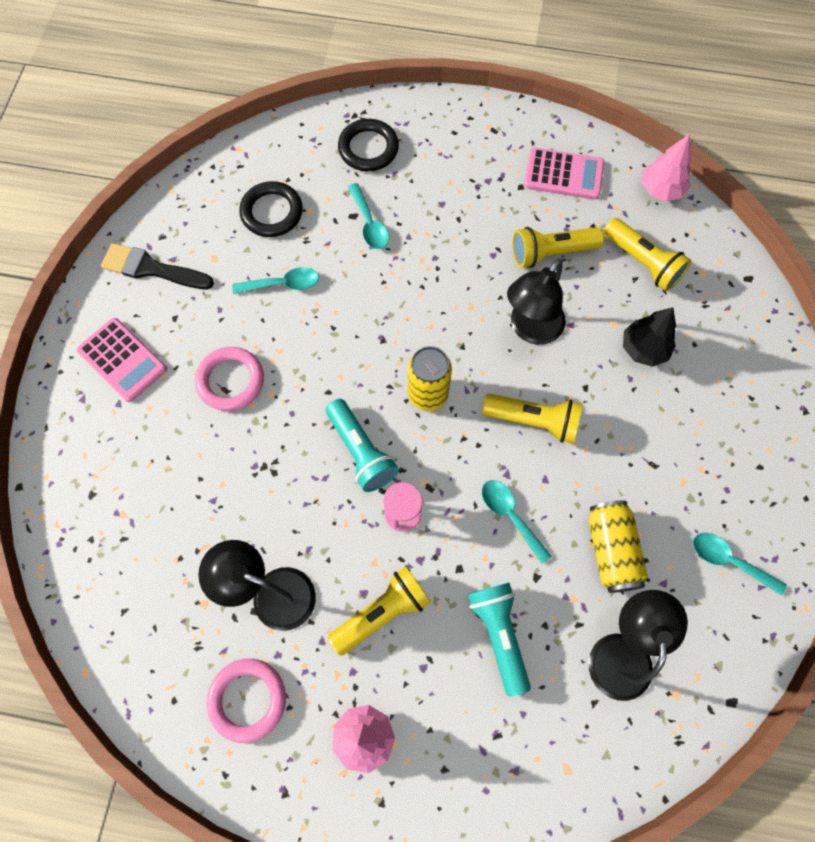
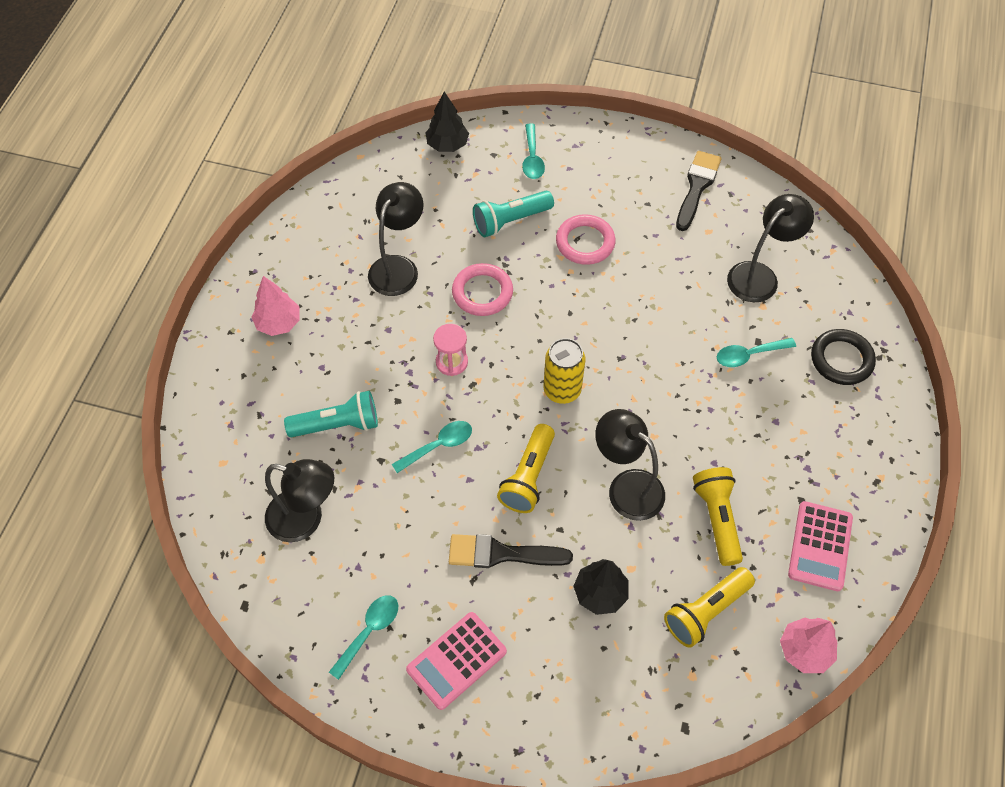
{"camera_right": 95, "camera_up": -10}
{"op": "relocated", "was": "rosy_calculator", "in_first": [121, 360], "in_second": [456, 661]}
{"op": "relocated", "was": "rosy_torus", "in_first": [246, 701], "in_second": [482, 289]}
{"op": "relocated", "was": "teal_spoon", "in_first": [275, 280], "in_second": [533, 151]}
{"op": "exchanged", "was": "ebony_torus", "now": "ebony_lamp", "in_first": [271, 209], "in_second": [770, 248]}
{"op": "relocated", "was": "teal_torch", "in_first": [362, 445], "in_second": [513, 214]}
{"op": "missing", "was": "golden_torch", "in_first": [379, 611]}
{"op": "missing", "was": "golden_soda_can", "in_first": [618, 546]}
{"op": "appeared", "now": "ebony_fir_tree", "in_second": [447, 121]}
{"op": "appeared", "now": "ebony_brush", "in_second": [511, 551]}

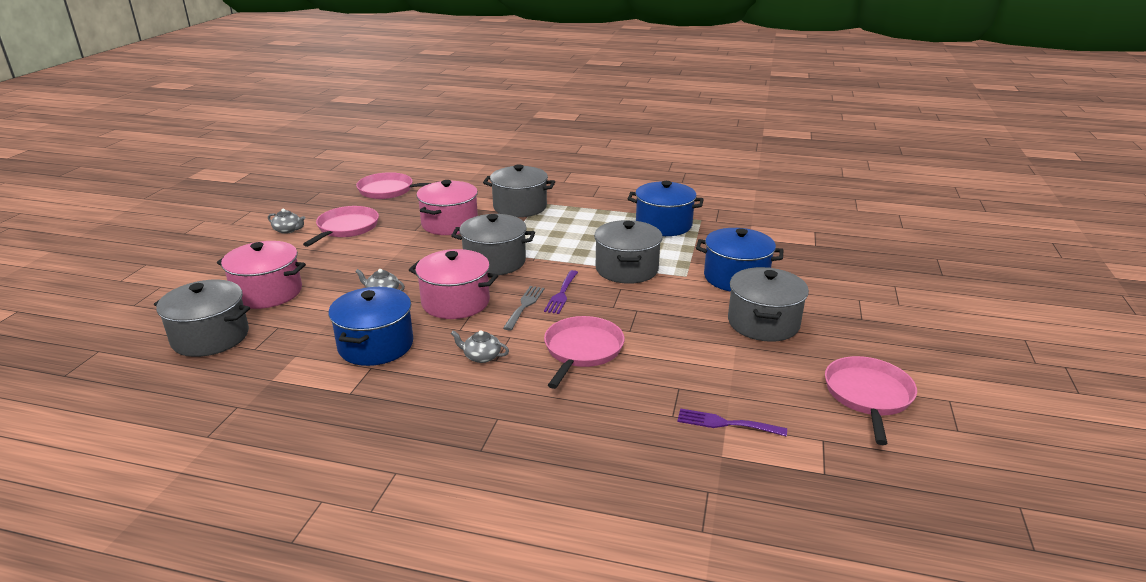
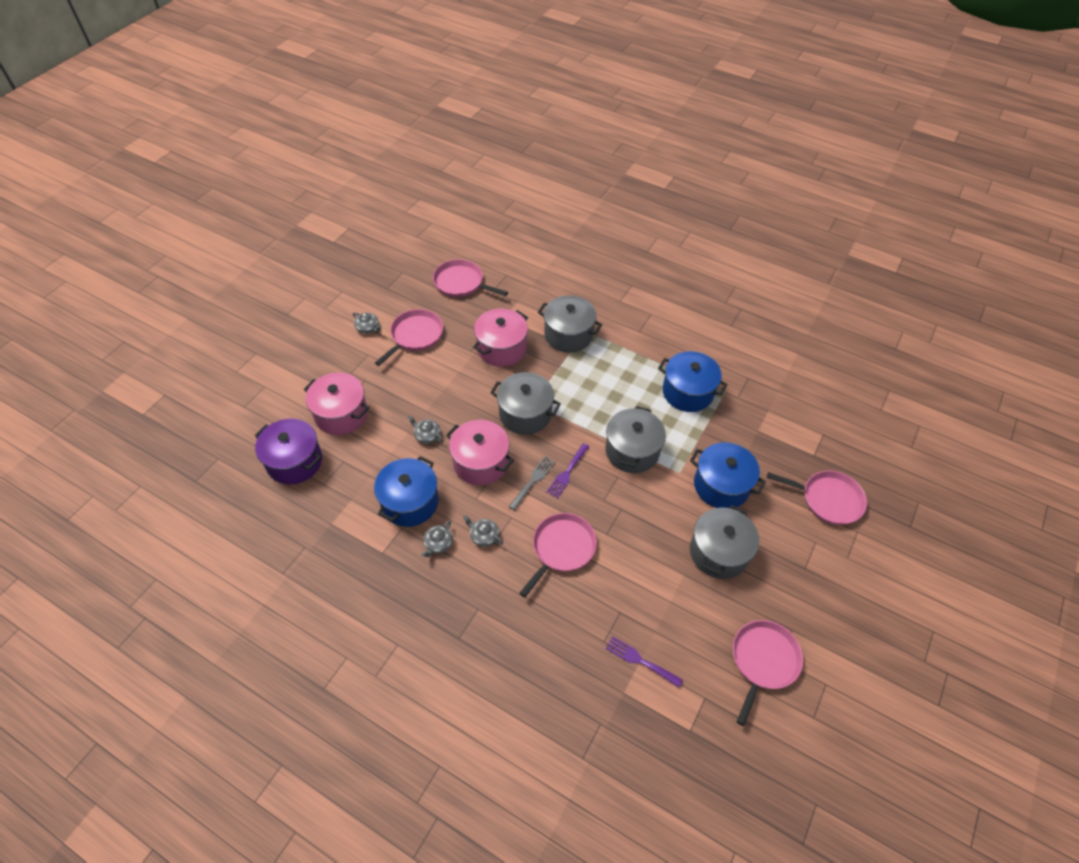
{"camera_right": 15, "camera_up": 25}
{"op": "colour", "was": "ash-grey_pot", "now": "royal_purple_pot", "in_first": [202, 318], "in_second": [288, 452]}
{"op": "appeared", "now": "ash-grey_teapot", "in_second": [437, 539]}
{"op": "appeared", "now": "rosy_pan", "in_second": [817, 498]}

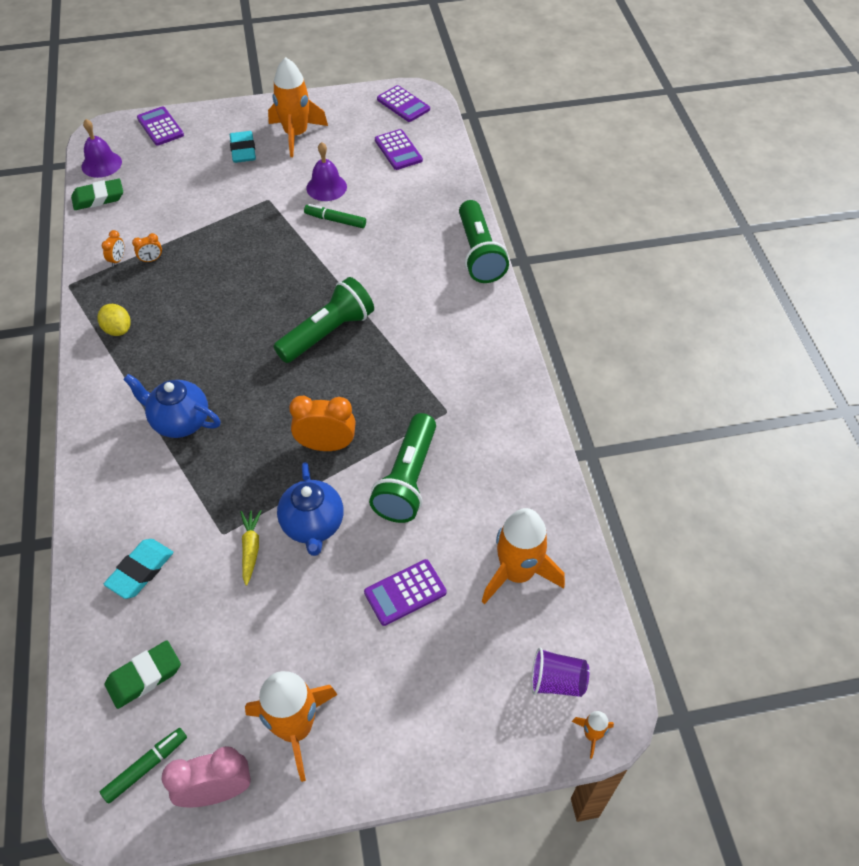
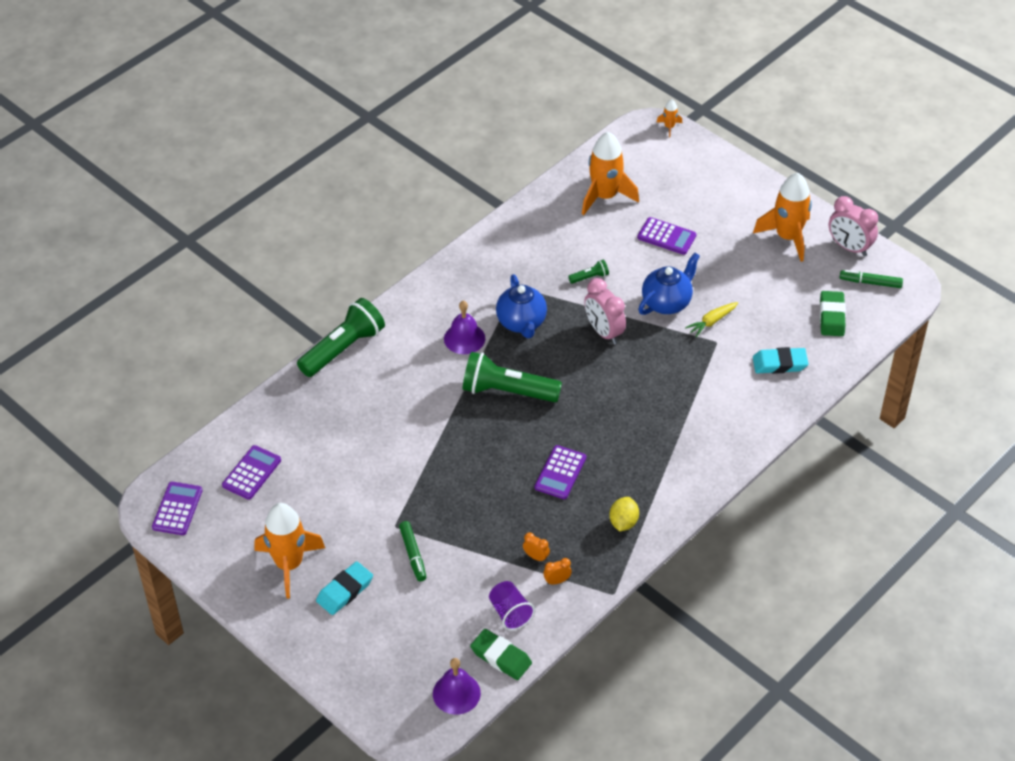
{"camera_right": -125, "camera_up": -5}
{"op": "spun", "was": "emerald_gum_eraser", "in_first": [143, 674], "in_second": [833, 313], "clockwise": 75}
{"op": "relocated", "was": "cobalt_teapot", "in_first": [172, 406], "in_second": [521, 306]}
{"op": "relocated", "was": "royal_purple_calculator", "in_first": [160, 126], "in_second": [560, 472]}
{"op": "colour", "was": "bright_orange_clock", "now": "rosy_clock", "in_first": [322, 423], "in_second": [605, 311]}
{"op": "relocated", "was": "emerald_marker", "in_first": [335, 216], "in_second": [412, 551]}
{"op": "relocated", "was": "royal_purple_hand_bell", "in_first": [326, 171], "in_second": [464, 327]}
{"op": "size", "was": "emerald_torch", "in_first": [402, 468], "in_second": [588, 272], "ratio": 0.43}
{"op": "relocated", "was": "royal_purple_cup", "in_first": [560, 672], "in_second": [512, 605]}

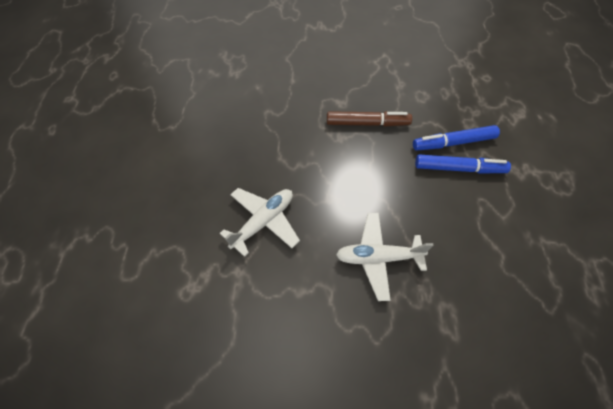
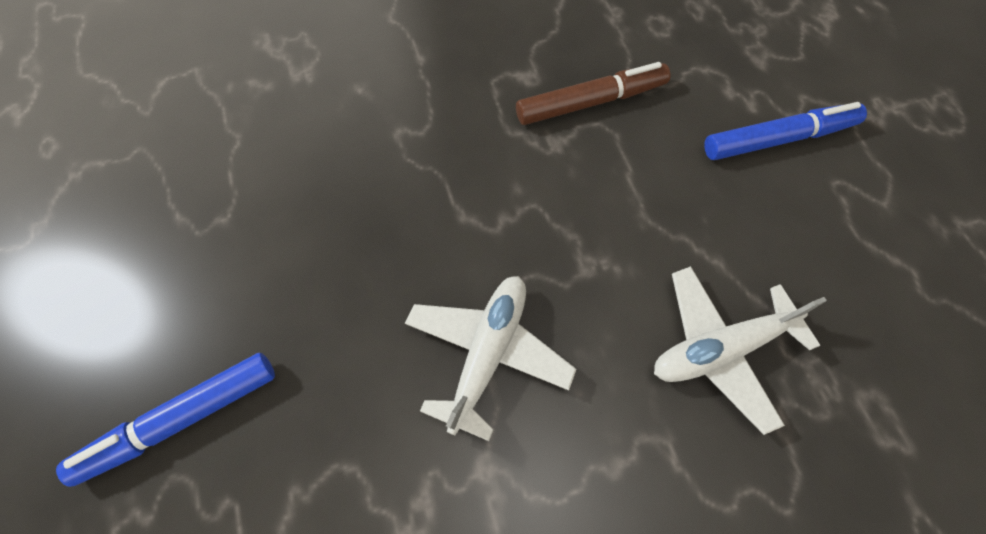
{"camera_right": -20, "camera_up": 5}
{"op": "relocated", "was": "cobalt_marker", "in_first": [456, 138], "in_second": [165, 420]}

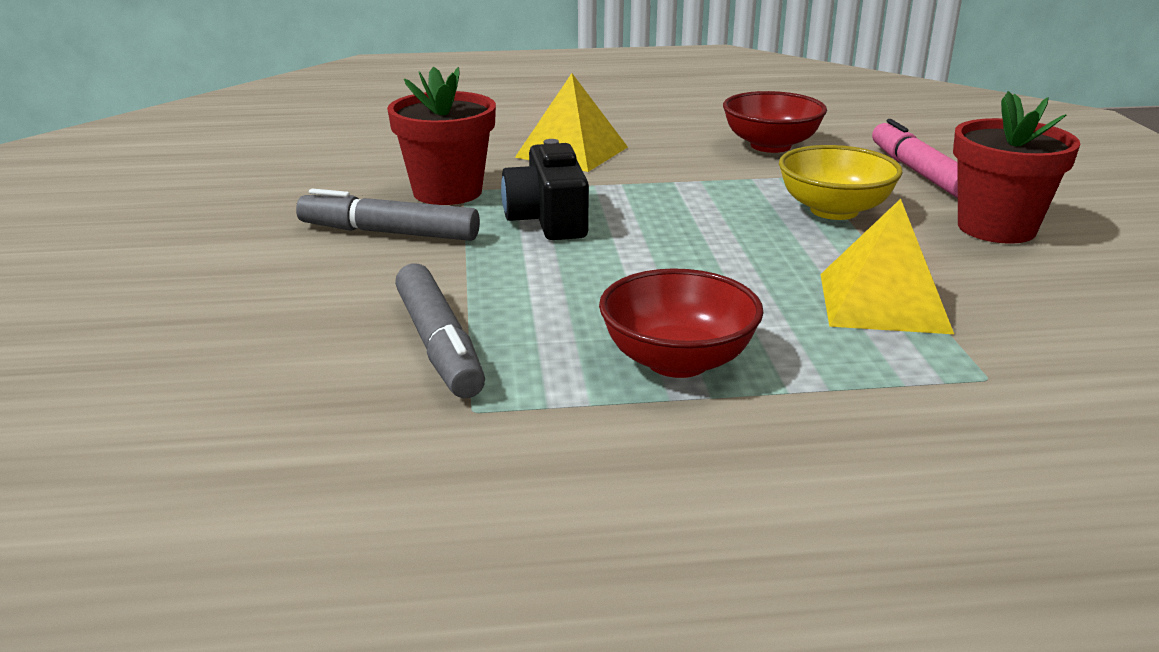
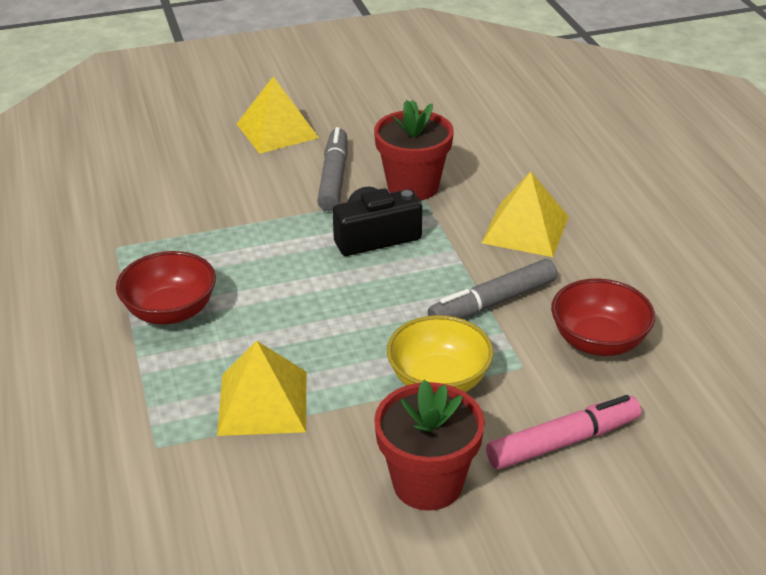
{"camera_right": 80, "camera_up": 10}
{"op": "relocated", "was": "ash-grey_marker", "in_first": [440, 330], "in_second": [492, 289]}
{"op": "appeared", "now": "golden_pyramid_shape", "in_second": [278, 115]}

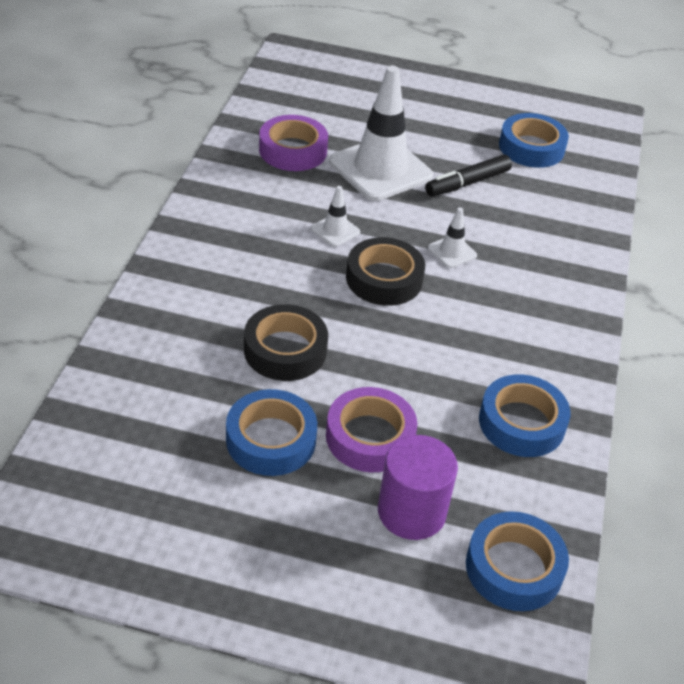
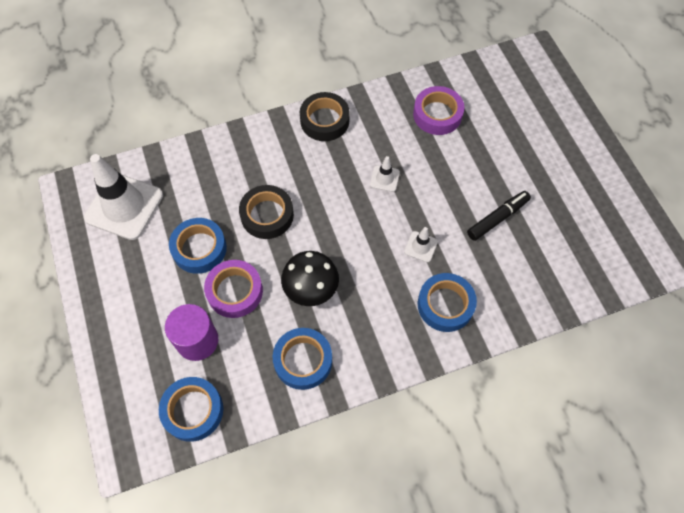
{"camera_right": 60, "camera_up": 20}
{"op": "relocated", "was": "white_road_cone", "in_first": [381, 133], "in_second": [123, 197]}
{"op": "relocated", "was": "ebony_sticky_tape", "in_first": [385, 271], "in_second": [325, 116]}
{"op": "spun", "was": "ebony_marker", "in_first": [468, 175], "in_second": [499, 216], "clockwise": 120}
{"op": "relocated", "was": "cobalt_sticky_tape", "in_first": [534, 140], "in_second": [447, 302]}
{"op": "appeared", "now": "ebony_fungus", "in_second": [310, 278]}

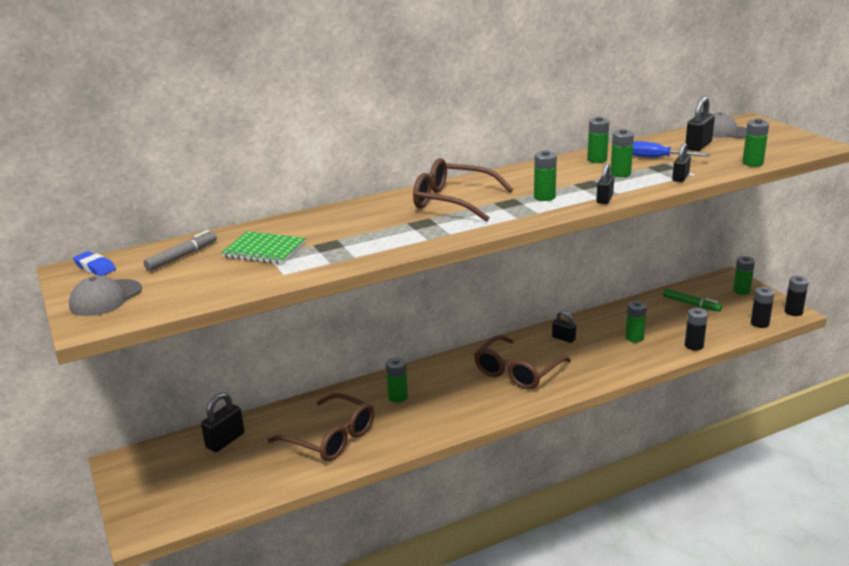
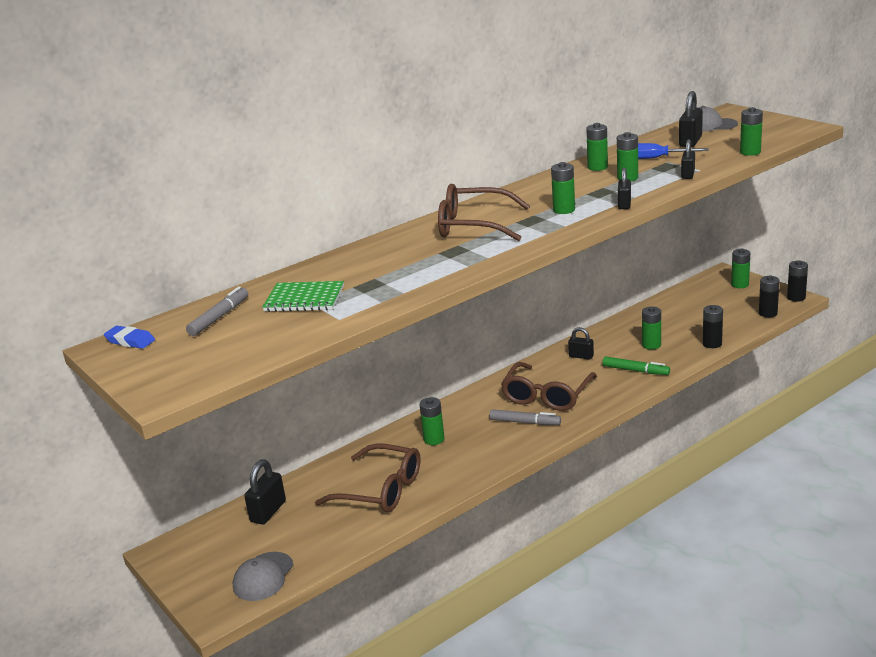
{"camera_right": -10, "camera_up": 0}
{"op": "relocated", "was": "ash-grey_cap", "in_first": [105, 296], "in_second": [263, 576]}
{"op": "relocated", "was": "emerald_marker", "in_first": [692, 300], "in_second": [636, 365]}
{"op": "appeared", "now": "ash-grey_marker", "in_second": [525, 417]}

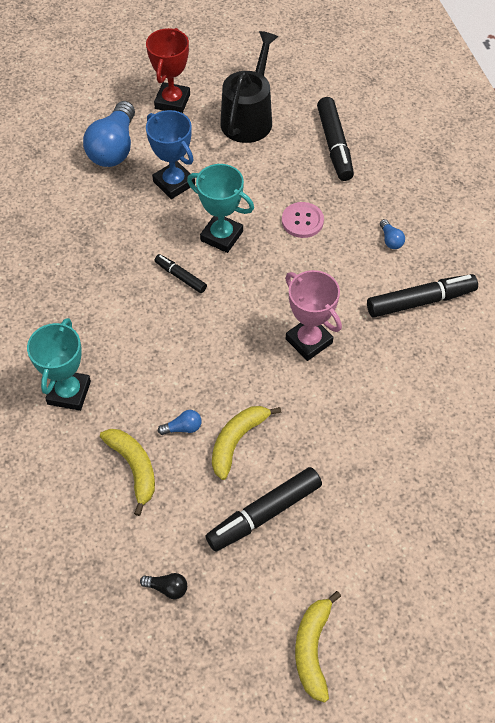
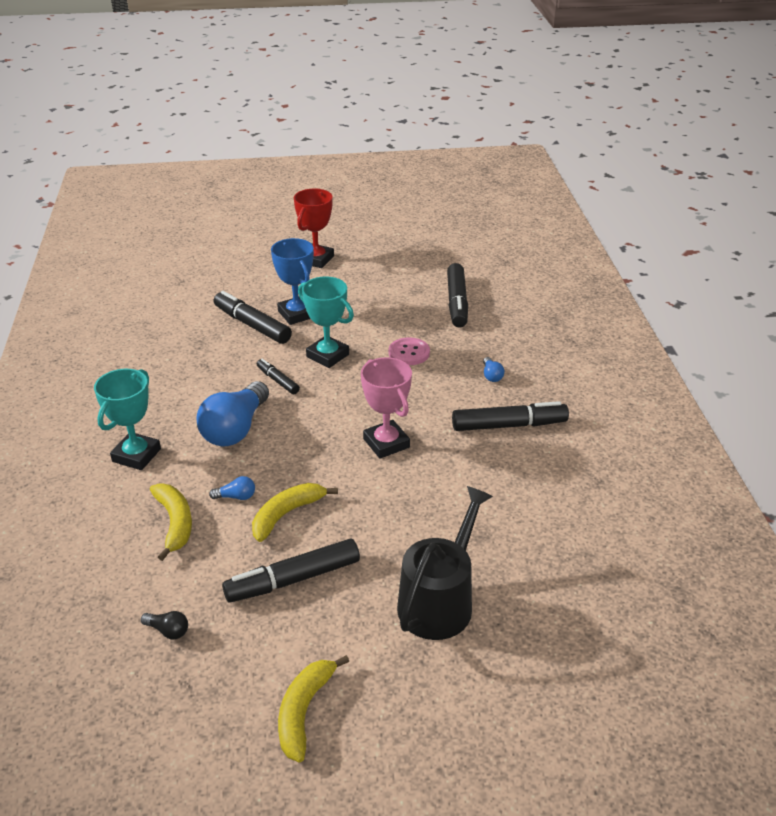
{"camera_right": 10, "camera_up": -20}
{"op": "relocated", "was": "cobalt_light_bulb", "in_first": [109, 134], "in_second": [232, 414]}
{"op": "relocated", "was": "ebony_watering_pot", "in_first": [249, 87], "in_second": [445, 563]}
{"op": "appeared", "now": "ebony_marker", "in_second": [253, 317]}

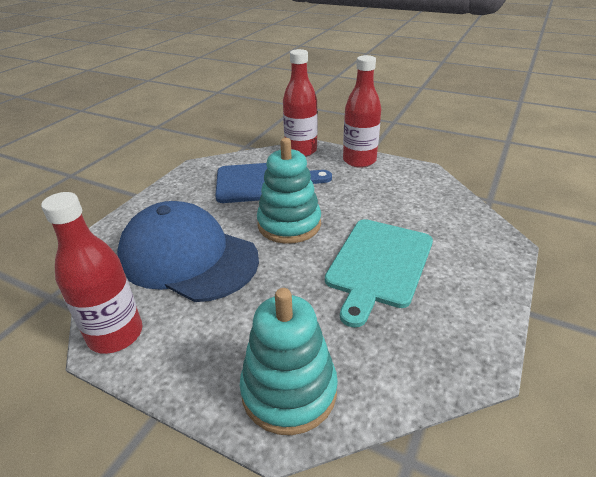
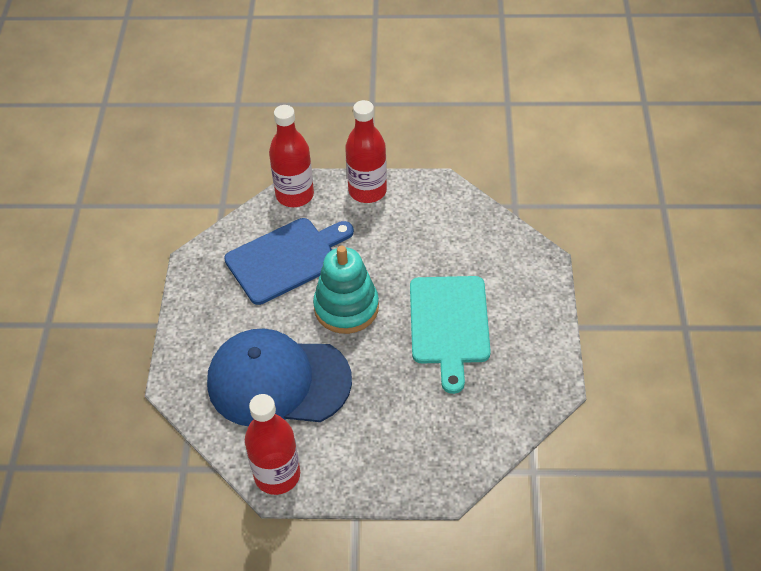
{"camera_right": -25, "camera_up": 15}
{"op": "missing", "was": "teal_stacking_toy", "in_first": [289, 361]}

